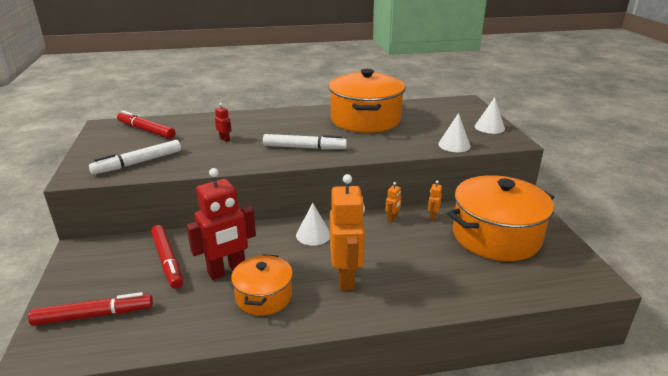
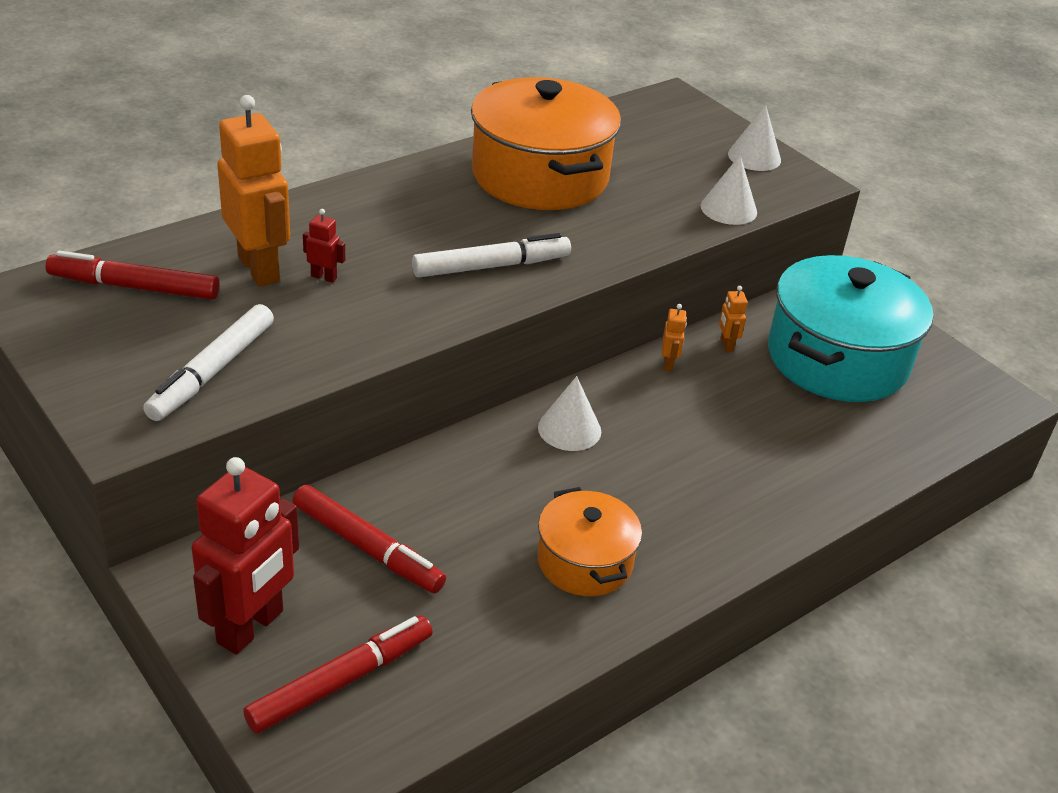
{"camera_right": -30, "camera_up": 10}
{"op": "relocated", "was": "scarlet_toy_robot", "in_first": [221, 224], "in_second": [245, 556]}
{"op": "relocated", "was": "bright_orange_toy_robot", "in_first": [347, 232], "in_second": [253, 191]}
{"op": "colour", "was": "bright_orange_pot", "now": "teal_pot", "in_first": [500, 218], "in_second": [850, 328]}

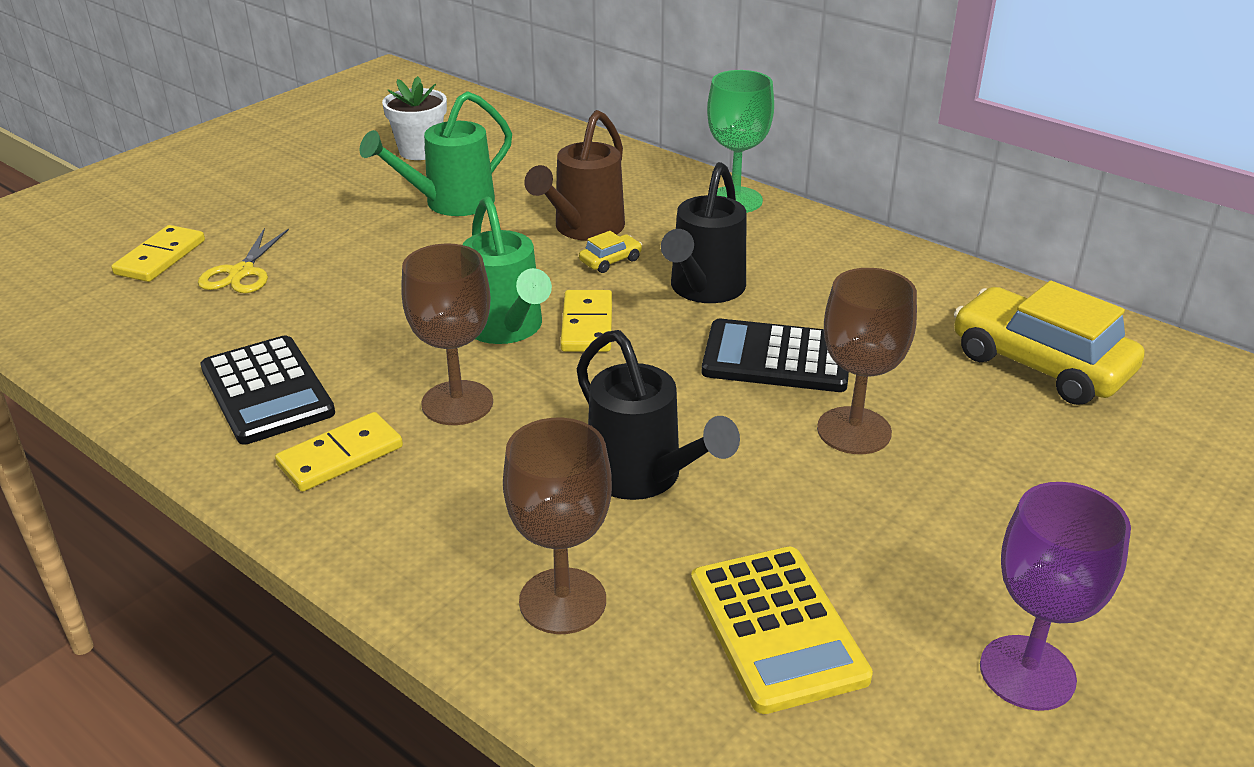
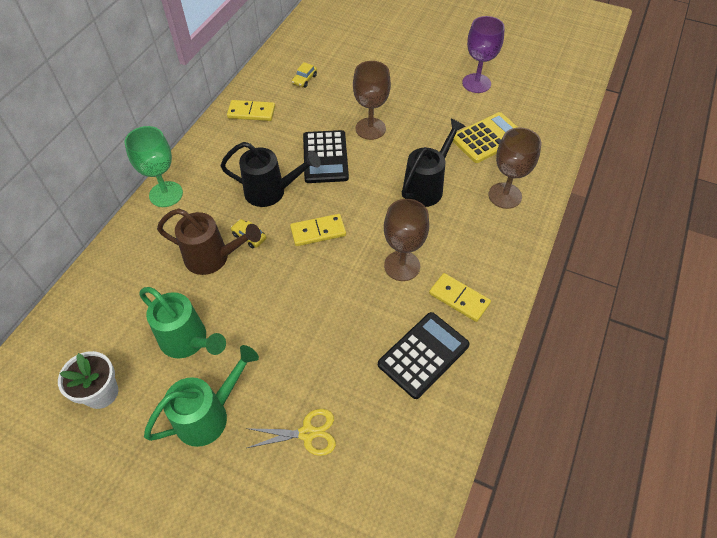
{"camera_right": -105, "camera_up": 20}
{"op": "relocated", "was": "golden_domino_piece", "in_first": [158, 253], "in_second": [251, 110]}
{"op": "relocated", "was": "emerald_watering_pot", "in_first": [507, 270], "in_second": [201, 396]}
{"op": "size", "was": "golden_car", "in_first": [1049, 343], "in_second": [304, 74], "ratio": 0.41}

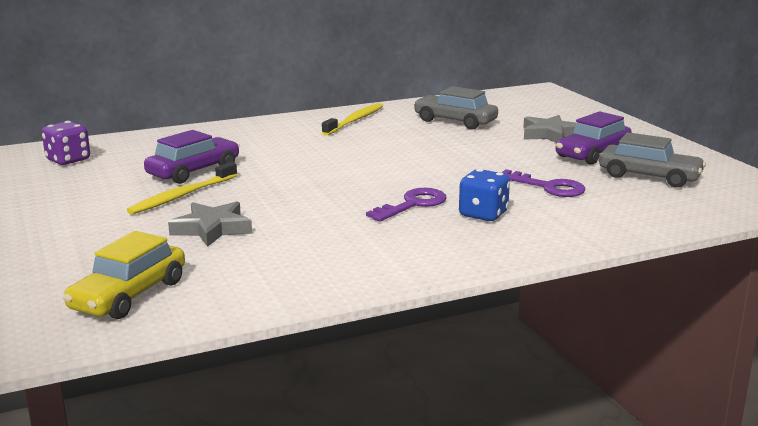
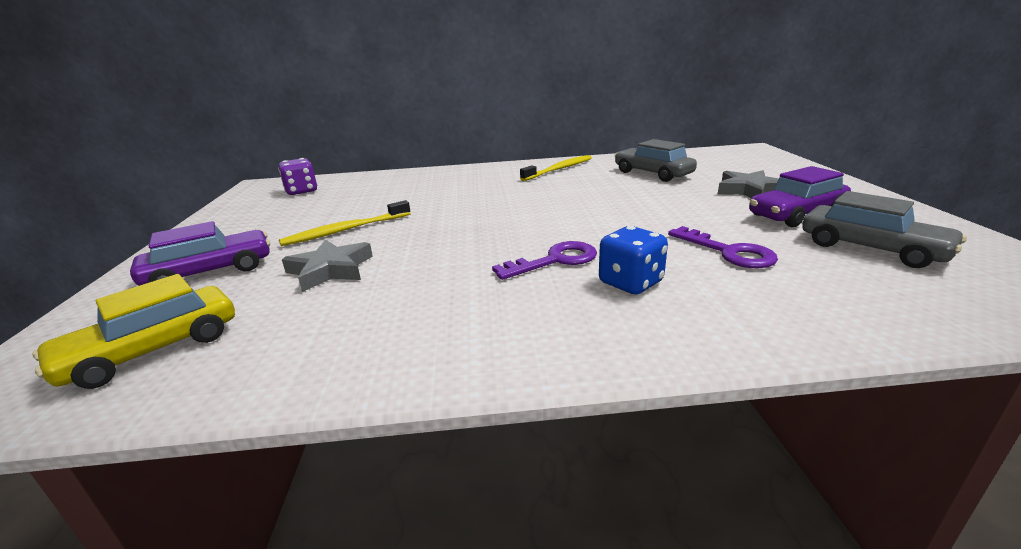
{"camera_right": 20, "camera_up": 5}
{"op": "relocated", "was": "royal_purple_car", "in_first": [192, 157], "in_second": [200, 253]}

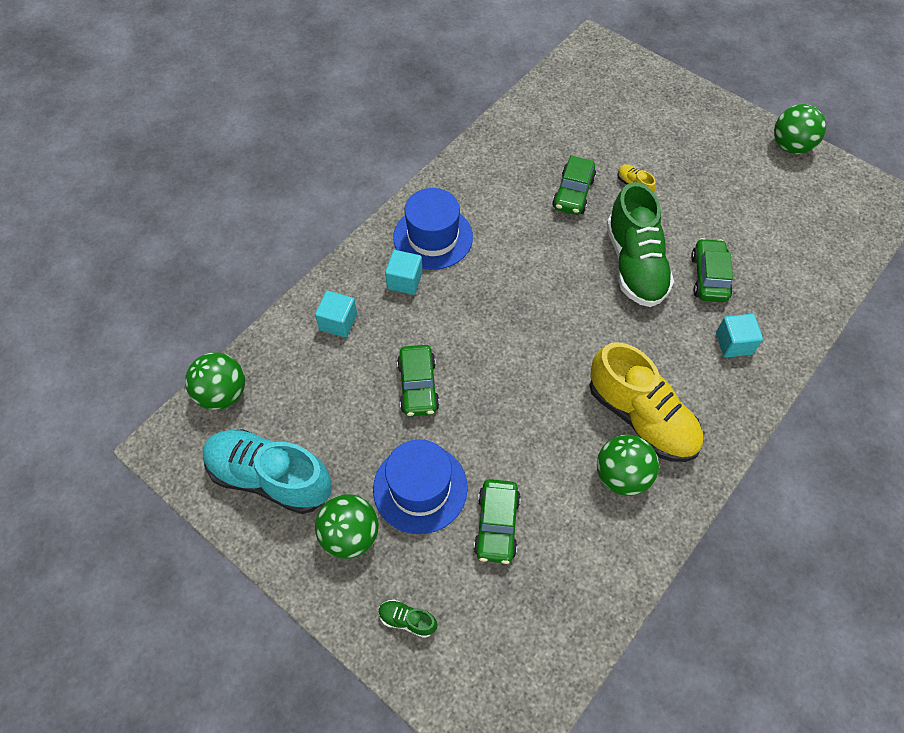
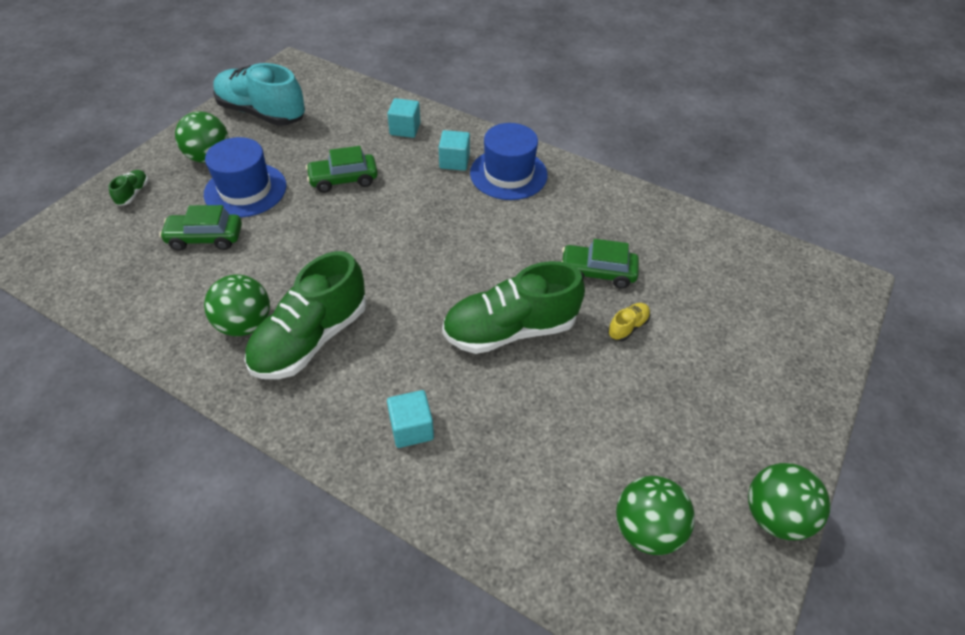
{"camera_right": 80, "camera_up": -10}
{"op": "relocated", "was": "emerald_ball", "in_first": [215, 381], "in_second": [655, 515]}
{"op": "spun", "was": "teal_sneaker", "in_first": [267, 471], "in_second": [259, 94], "clockwise": -75}
{"op": "colour", "was": "golden_sneaker", "now": "emerald_sneaker", "in_first": [646, 402], "in_second": [305, 315]}
{"op": "missing", "was": "emerald_car", "in_first": [712, 270]}

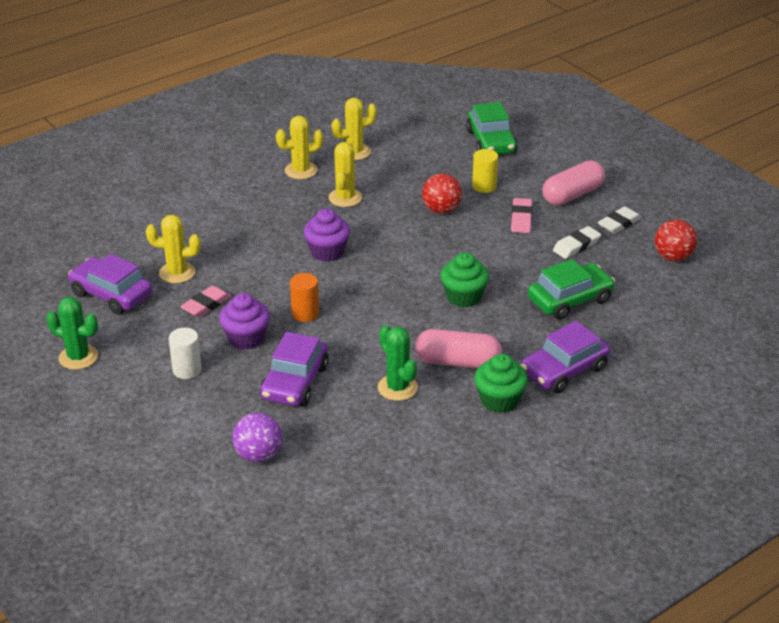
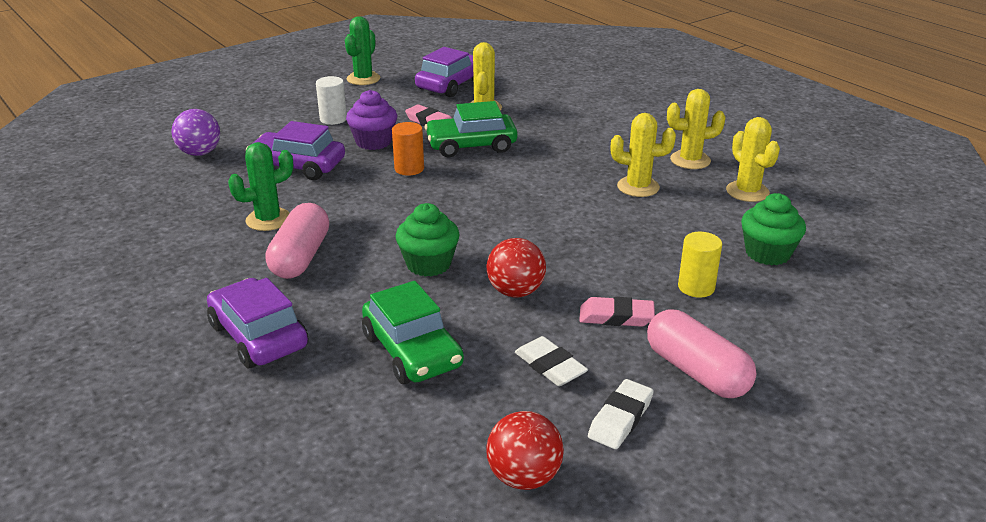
{"camera_right": 90, "camera_up": -5}
{"op": "spun", "was": "golden_prickly_plant", "in_first": [299, 147], "in_second": [696, 129], "clockwise": -75}
{"op": "missing", "was": "royal_purple_cupcake", "in_first": [326, 235]}
{"op": "relocated", "was": "scarlet_ball", "in_first": [442, 193], "in_second": [516, 267]}
{"op": "relocated", "was": "emerald_car", "in_first": [492, 128], "in_second": [470, 129]}
{"op": "relocated", "was": "emerald_cupcake", "in_first": [501, 383], "in_second": [773, 229]}
{"op": "spun", "was": "white_gum_eraser", "in_first": [620, 220], "in_second": [621, 414], "clockwise": 75}

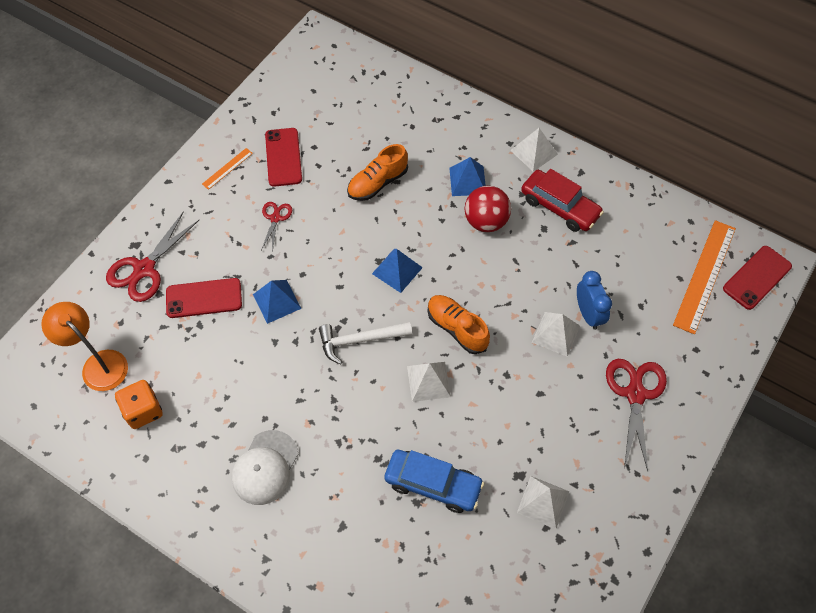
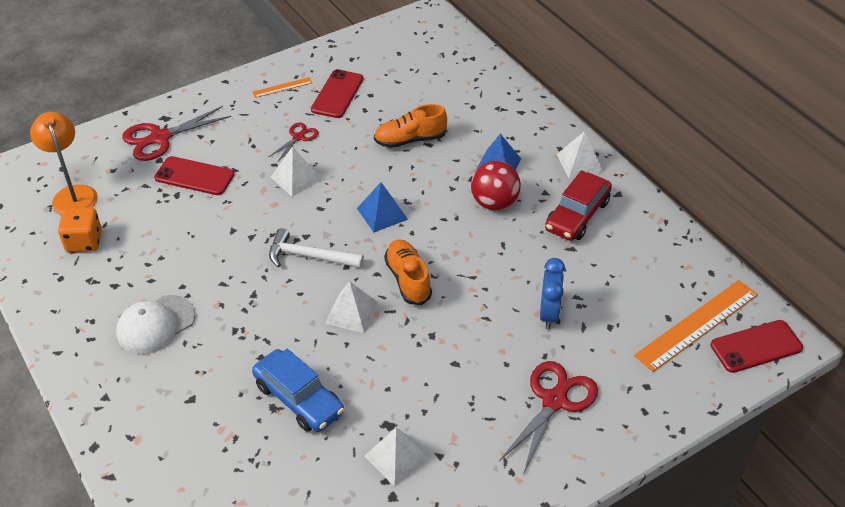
{"camera_right": 25, "camera_up": -15}
{"op": "missing", "was": "cobalt_pyramid_shape", "in_first": [277, 302]}
{"op": "spun", "was": "scarlet_car", "in_first": [562, 200], "in_second": [578, 205], "clockwise": 60}
{"op": "relocated", "was": "white_pyramid_shape", "in_first": [556, 334], "in_second": [296, 171]}

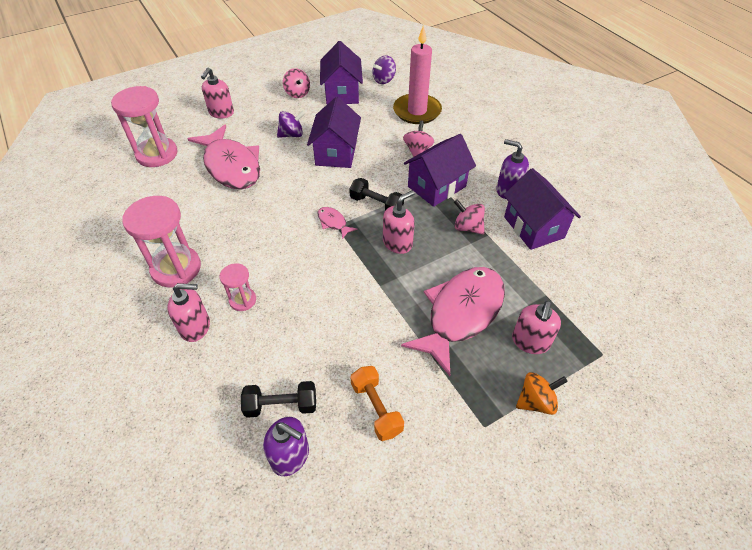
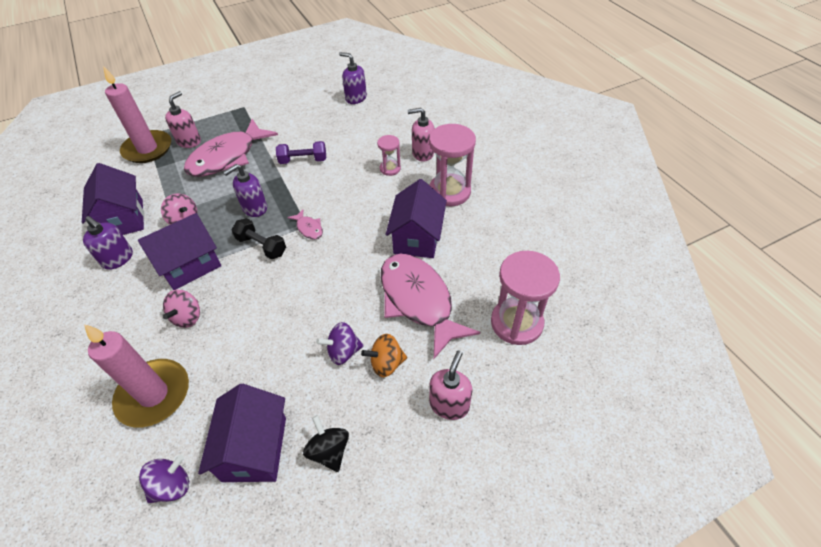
{"camera_right": -175, "camera_up": 0}
{"op": "missing", "was": "ebony_hand_weight", "in_first": [278, 399]}
{"op": "colour", "was": "rosy_toy_top", "now": "ebony_toy_top", "in_first": [296, 83], "in_second": [326, 443]}
{"op": "relocated", "was": "royal_purple_cottage", "in_first": [334, 132], "in_second": [416, 218]}
{"op": "missing", "was": "bright_orange_hand_weight", "in_first": [377, 403]}
{"op": "colour", "was": "rosy_soap_pump", "now": "royal_purple_soap_pump", "in_first": [399, 222], "in_second": [245, 190]}
{"op": "relocated", "was": "bright_orange_toy_top", "in_first": [542, 393], "in_second": [384, 355]}
{"op": "appeared", "now": "rosy_candle", "in_second": [137, 114]}
{"op": "appeared", "now": "royal_purple_hand_weight", "in_second": [301, 152]}

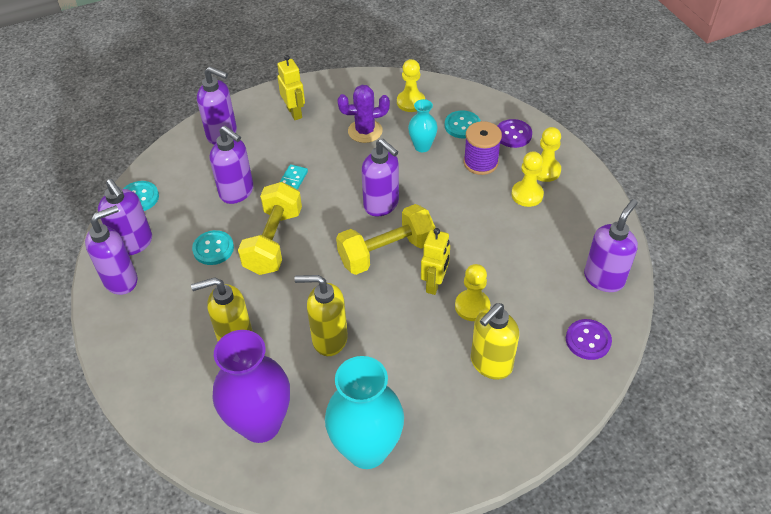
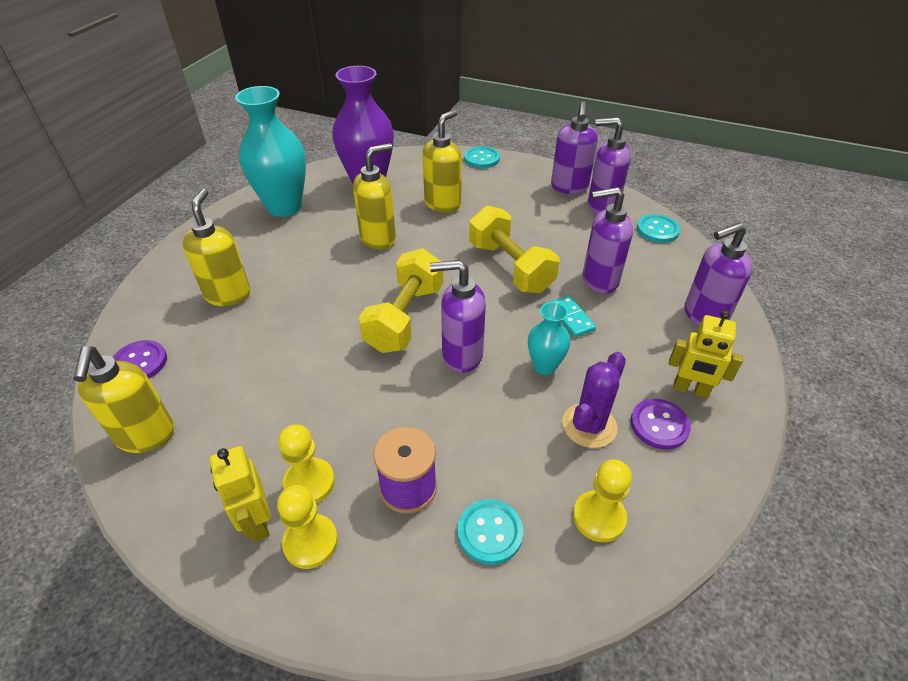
{"camera_right": 135, "camera_up": -5}
{"op": "relocated", "was": "teal_sewing_button", "in_first": [213, 247], "in_second": [482, 157]}
{"op": "relocated", "was": "teal_vase", "in_first": [423, 125], "in_second": [549, 338]}
{"op": "relocated", "was": "golden_toy_robot", "in_first": [435, 261], "in_second": [240, 494]}
{"op": "missing", "was": "golden_pawn", "in_first": [472, 292]}
{"op": "relocated", "was": "royal_purple_sewing_button", "in_first": [514, 133], "in_second": [660, 424]}
{"op": "colour", "was": "royal_purple_soap_pump", "now": "golden_soap_pump", "in_first": [611, 245], "in_second": [123, 399]}

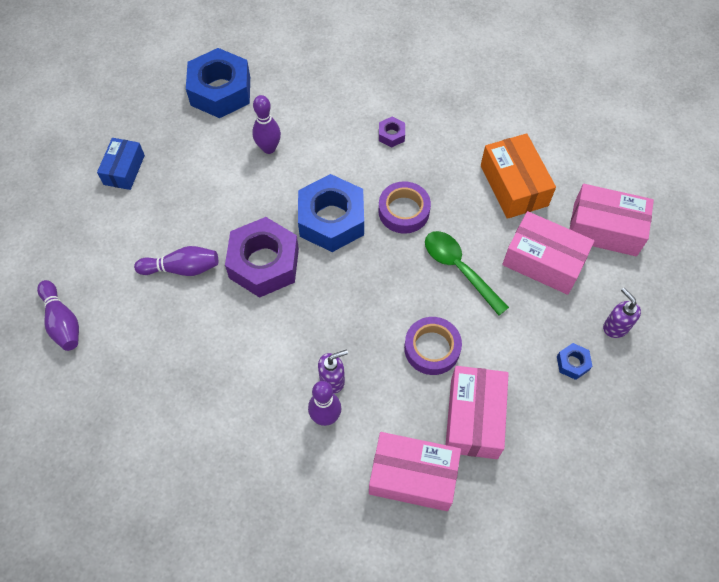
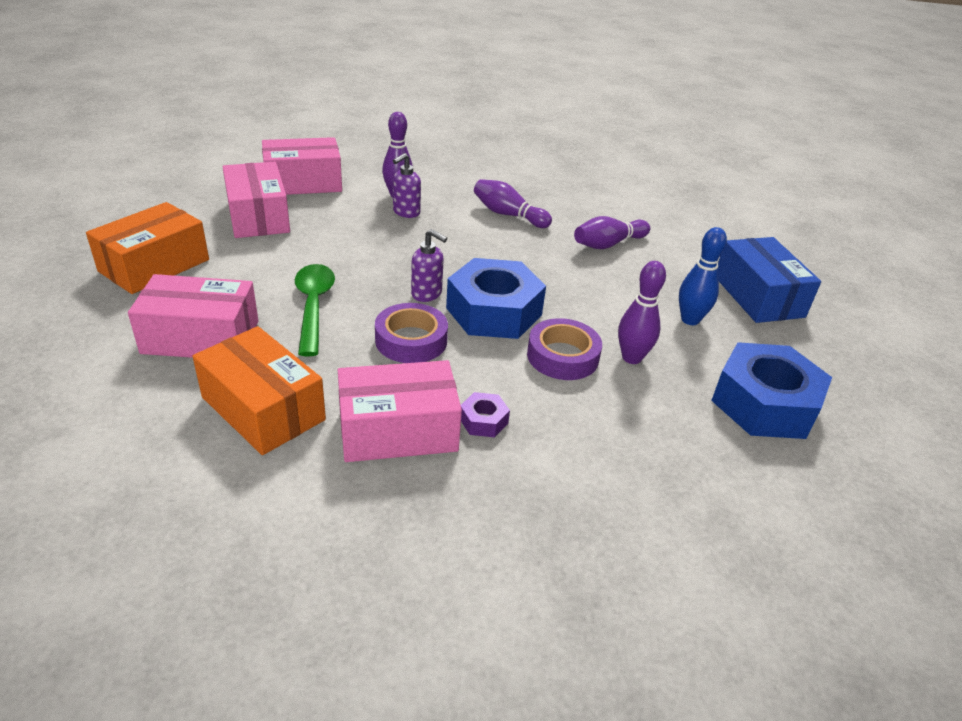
{"camera_right": 150, "camera_up": -25}
{"op": "relocated", "was": "royal_purple_bowling_pin", "in_first": [58, 315], "in_second": [513, 203]}
{"op": "size", "was": "cobalt_parcel", "in_first": [121, 164], "in_second": [769, 280], "ratio": 1.55}
{"op": "missing", "was": "royal_purple_hexagon_nut", "in_first": [262, 257]}
{"op": "relocated", "was": "royal_purple_sticky_tape", "in_first": [433, 346], "in_second": [564, 349]}
{"op": "spun", "was": "emerald_spoon", "in_first": [467, 273], "in_second": [315, 310], "clockwise": -120}
{"op": "exchanged", "was": "cobalt_hexagon_nut", "now": "bright_orange_parcel", "in_first": [574, 361], "in_second": [147, 248]}
{"op": "relocated", "was": "rosy_parcel", "in_first": [612, 220], "in_second": [400, 411]}
{"op": "relocated", "was": "royal_purple_soap_pump", "in_first": [622, 313], "in_second": [429, 265]}
{"op": "appeared", "now": "cobalt_bowling_pin", "in_second": [703, 276]}

